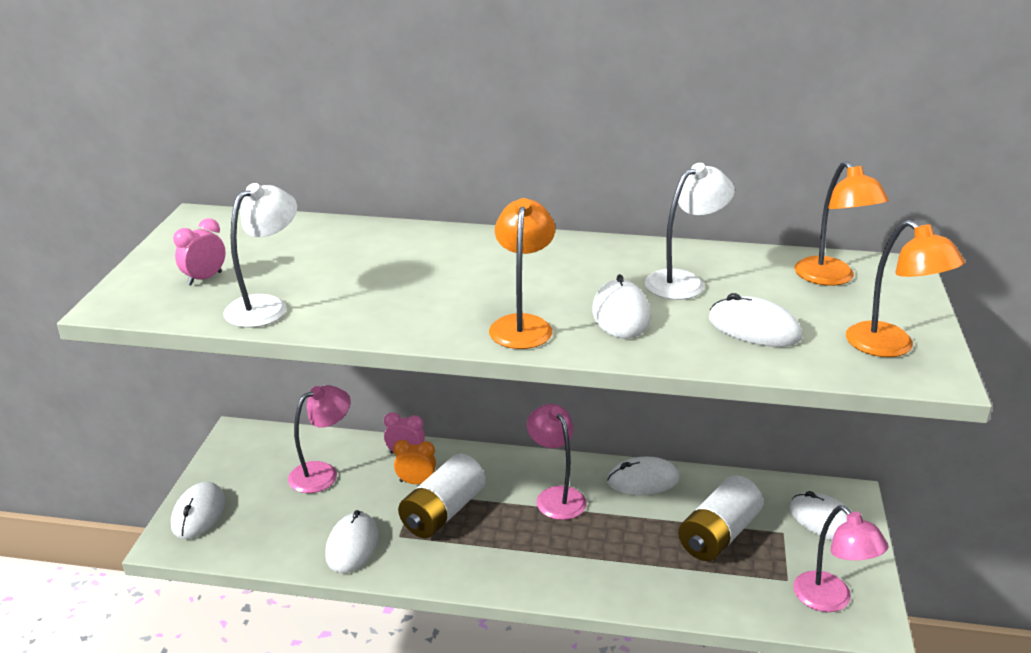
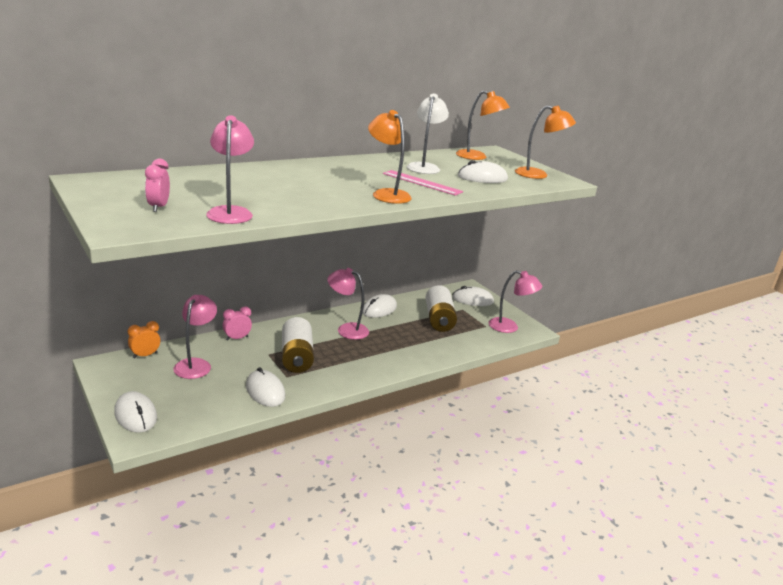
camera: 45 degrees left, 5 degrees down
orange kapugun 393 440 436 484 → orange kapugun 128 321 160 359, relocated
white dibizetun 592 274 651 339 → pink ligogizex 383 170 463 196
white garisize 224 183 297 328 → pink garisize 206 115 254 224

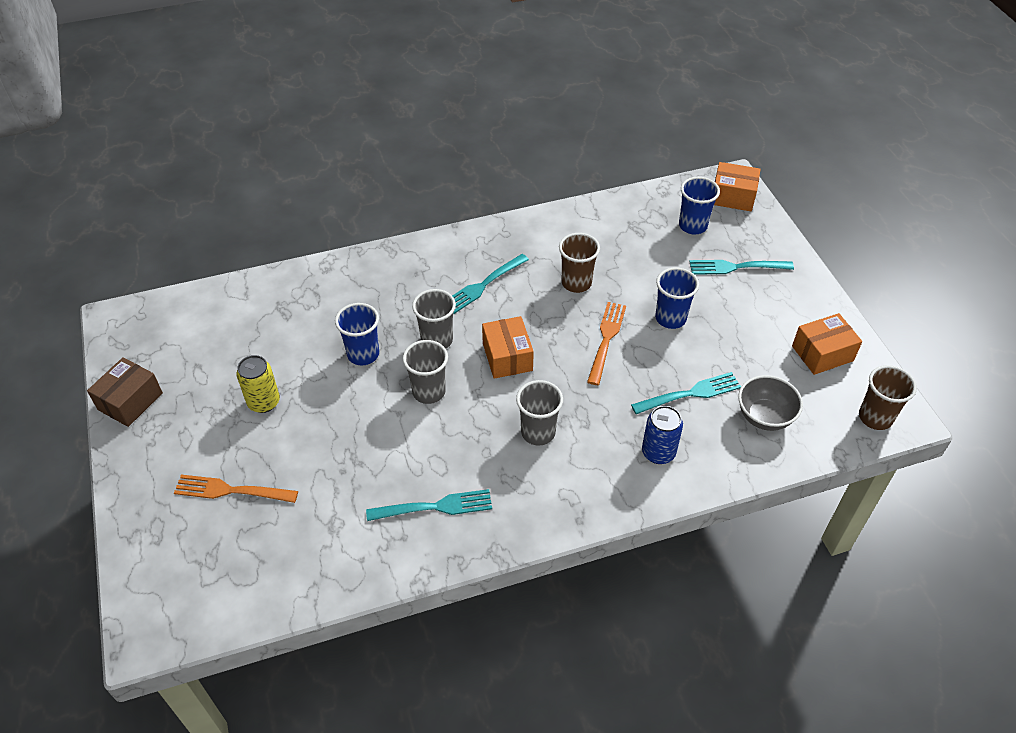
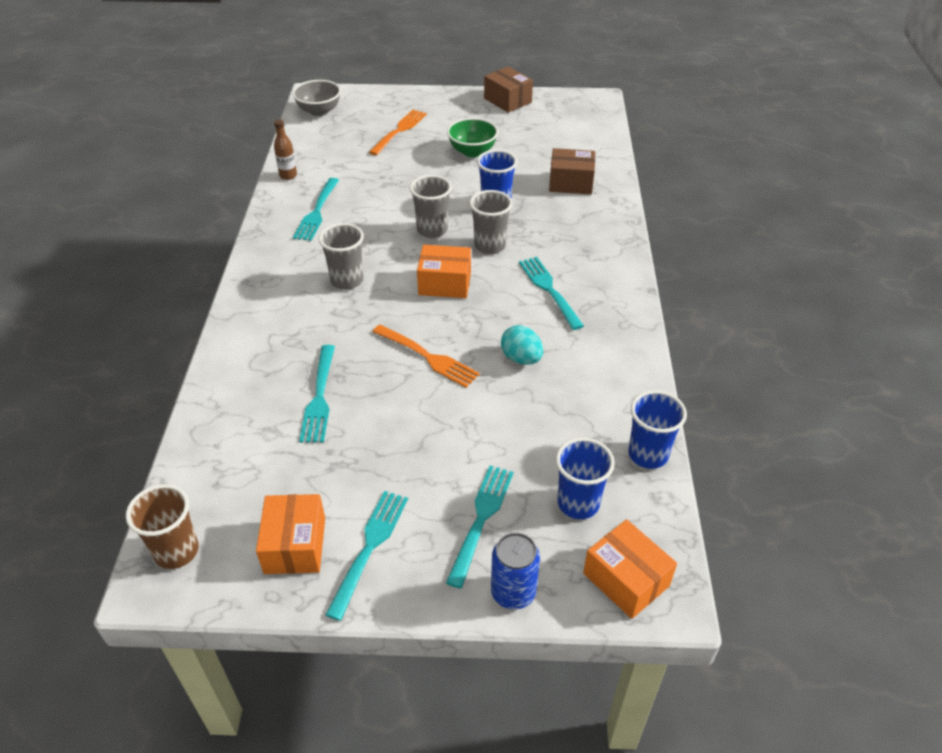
camera: 110 degrees right, 5 degrees down
- → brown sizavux 274 120 297 180
- → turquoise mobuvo 325 491 408 621
- → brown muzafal 549 148 595 195
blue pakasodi 642 406 683 464 → blue pakasodi 491 532 540 609, relocated
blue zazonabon 655 267 699 329 → blue zazonabon 628 390 687 469, relocated
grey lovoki 738 375 803 431 → grey lovoki 292 80 341 116, relocated
yellow pakasodi 237 355 280 413 → green lovoki 447 118 498 157
brown zazonabon 559 233 600 293 → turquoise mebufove 501 325 543 365
orange muzafal 714 162 761 211 → orange muzafal 583 519 677 619, 75 degrees counterclockwise

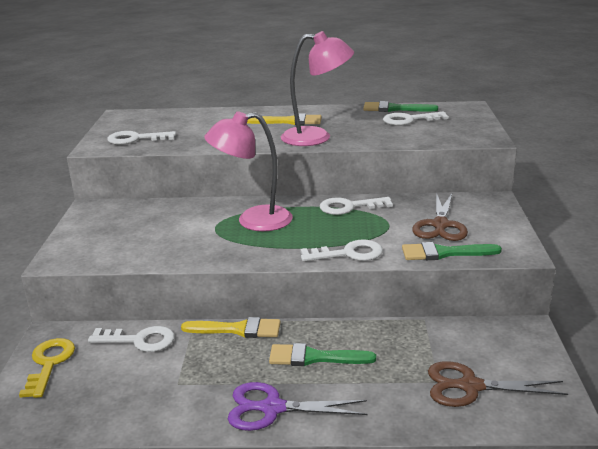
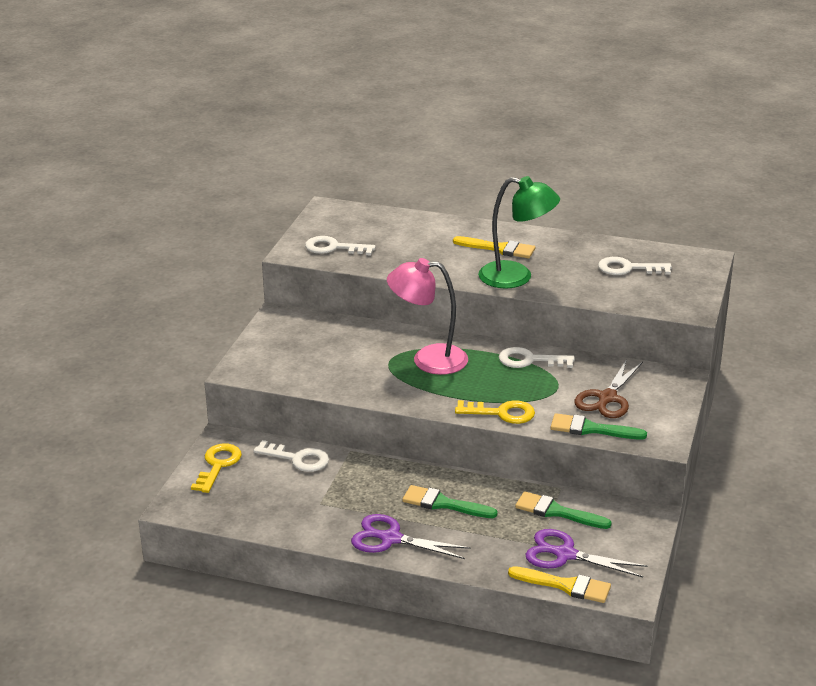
camera: 15 degrees right, 5 degrees up
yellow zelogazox 181 317 281 338 → yellow zelogazox 508 566 611 603, relocated
green zelogazox 363 101 438 112 → green zelogazox 515 491 612 529, relocated
pink garisize 281 31 354 146 → green garisize 478 176 560 289
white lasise 300 239 383 261 → yellow lasise 455 400 535 424
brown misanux 428 361 568 407 → purple misanux 525 529 648 577

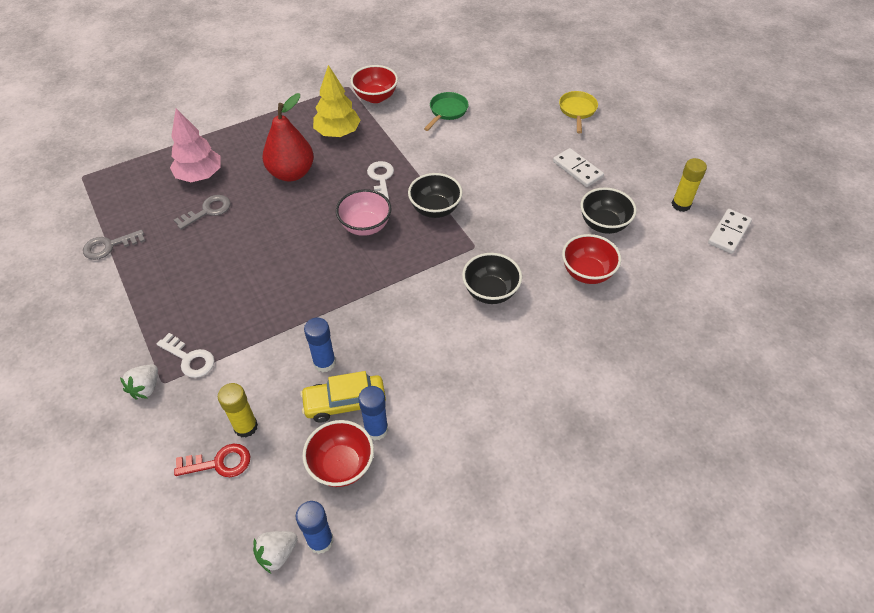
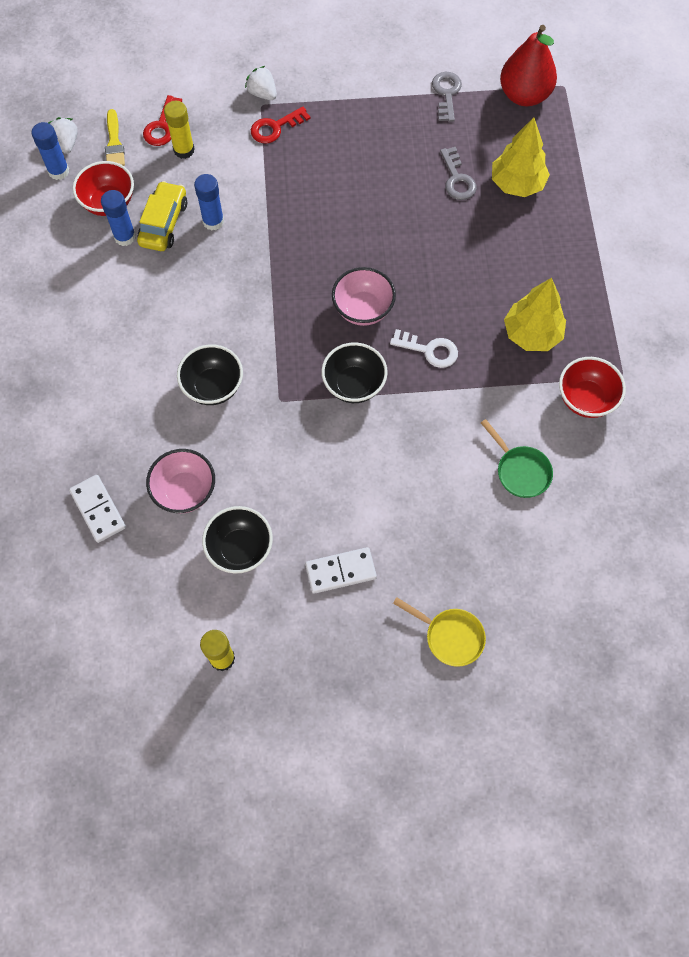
camera: 115 degrees right, 15 degrees up
- → yellow zelogazox 105 109 125 166
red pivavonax 263 93 314 181 → red pivavonax 500 25 557 106, relocated
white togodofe 708 209 752 254 → white togodofe 69 475 126 543, relocated
white lasise 157 333 215 378 → red lasise 251 106 311 144
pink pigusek 170 108 221 182 → yellow pigusek 492 117 550 197
red lovoki 562 234 621 284 → pink lovoki 146 449 215 513

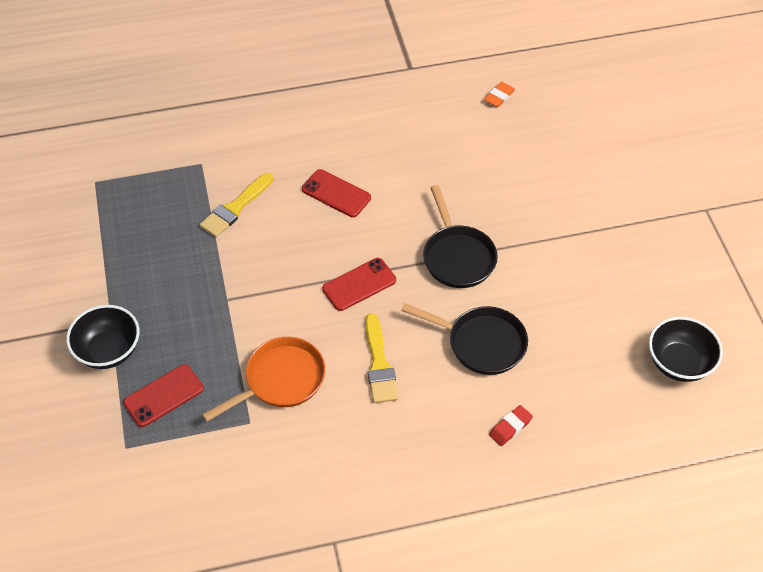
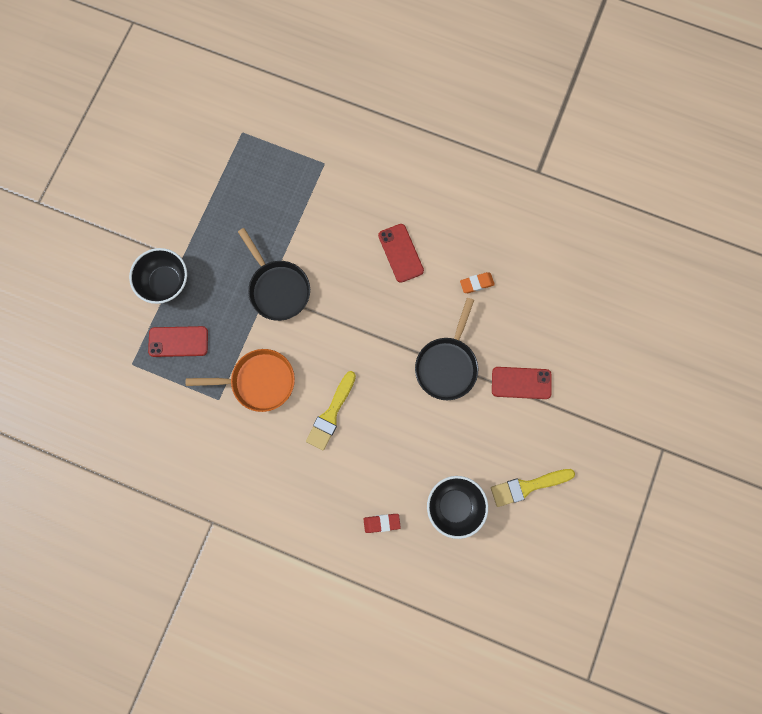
camera: 35 degrees right, 25 degrees up
yellow zelogazox 200 173 273 237 → yellow zelogazox 491 469 575 507, relocated
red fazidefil 322 258 396 311 → red fazidefil 492 367 552 399, relocated
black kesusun 401 303 528 375 → black kesusun 238 228 310 321, relocated
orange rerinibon 484 82 515 107 → orange rerinibon 460 272 495 293, relocated
black lovoki 649 317 723 382 → black lovoki 427 476 488 539, relocated

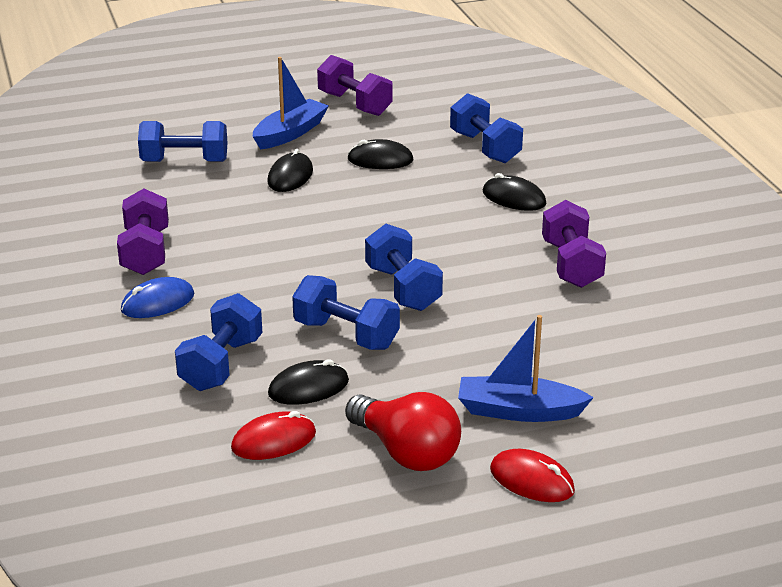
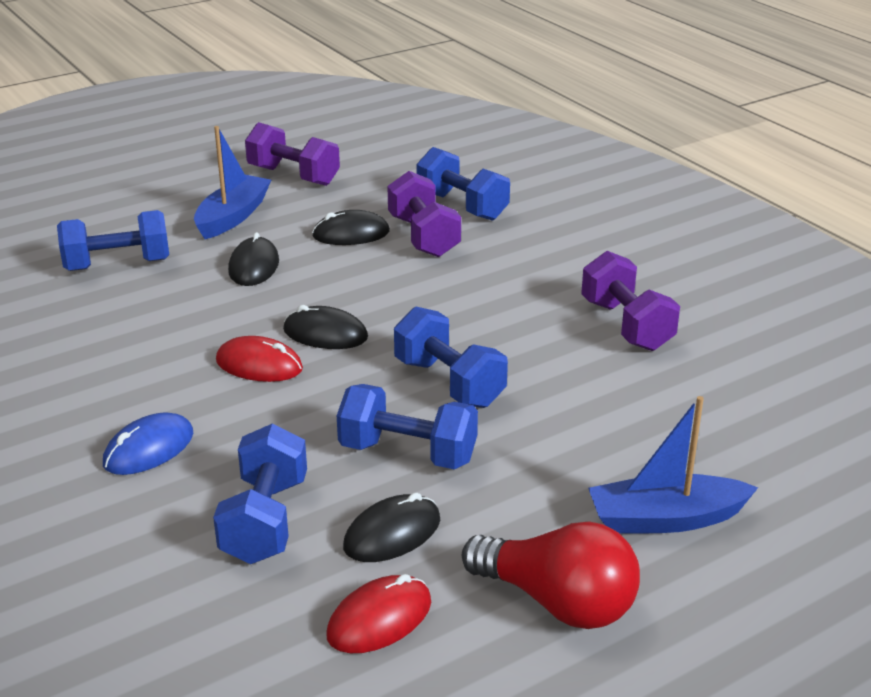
camera: 15 degrees left, 0 degrees up
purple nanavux 117 188 169 275 → purple nanavux 387 171 461 257, relocated
black dibizetun 483 173 546 211 → black dibizetun 283 305 368 349, relocated
red dibizetun 490 449 575 502 → red dibizetun 216 336 303 382, relocated

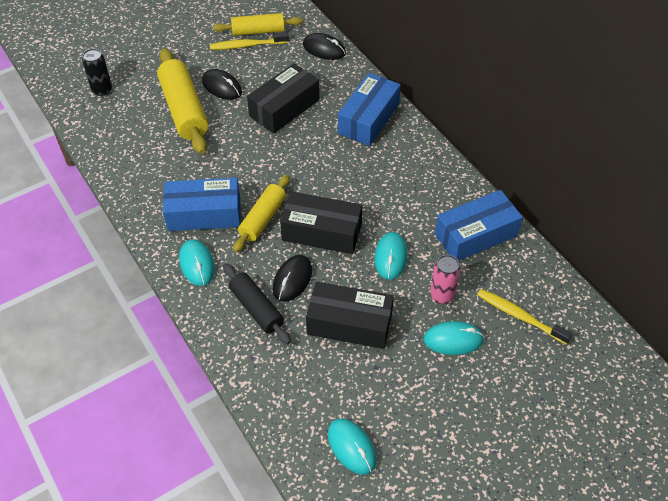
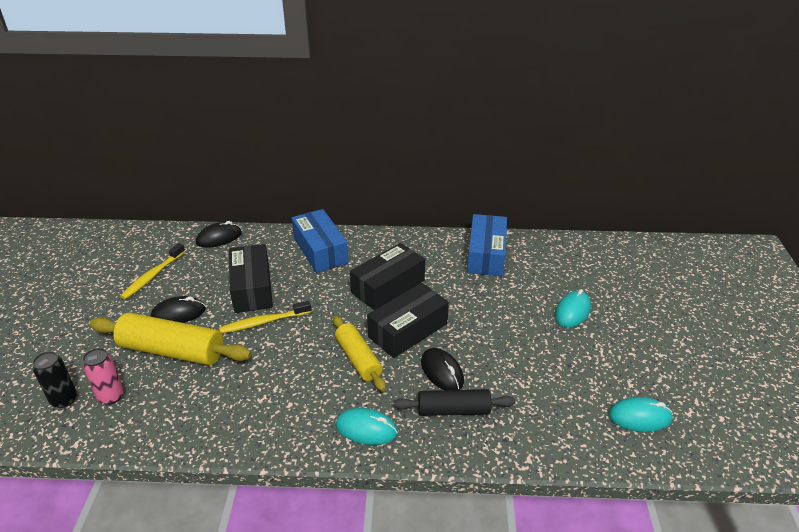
camera: 55 degrees left, 15 degrees down
blue muzafal 163 178 241 231 → -
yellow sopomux 213 13 302 36 → -
turquoise dibizetun 374 232 408 280 → -
black muzafal 306 282 394 349 → black muzafal 350 243 425 310, relocated
pink pakasodi 430 255 460 304 → pink pakasodi 82 348 124 405, relocated
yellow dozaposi 477 289 572 345 → yellow dozaposi 219 301 311 333, relocated

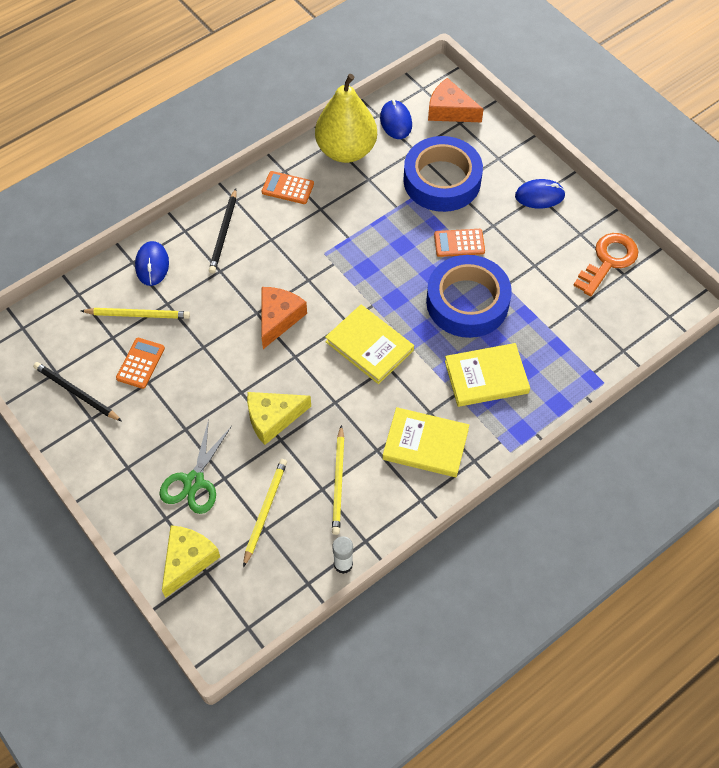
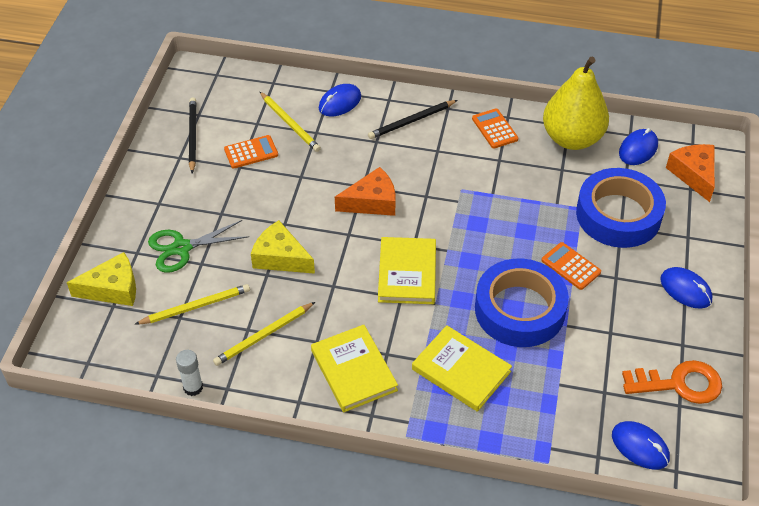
camera: 50 degrees right, 10 degrees down
- → blue dibizetun 612 421 670 470

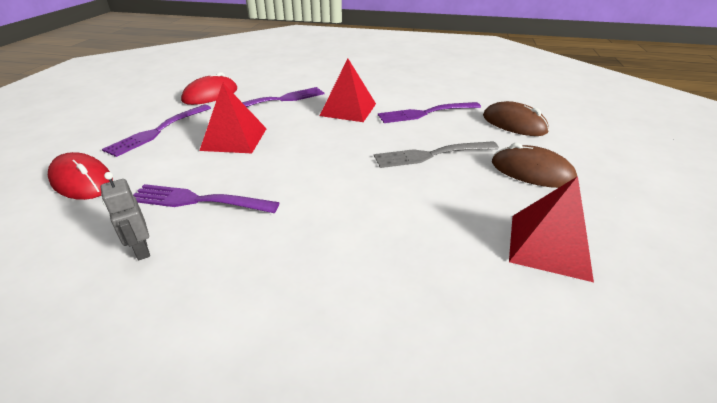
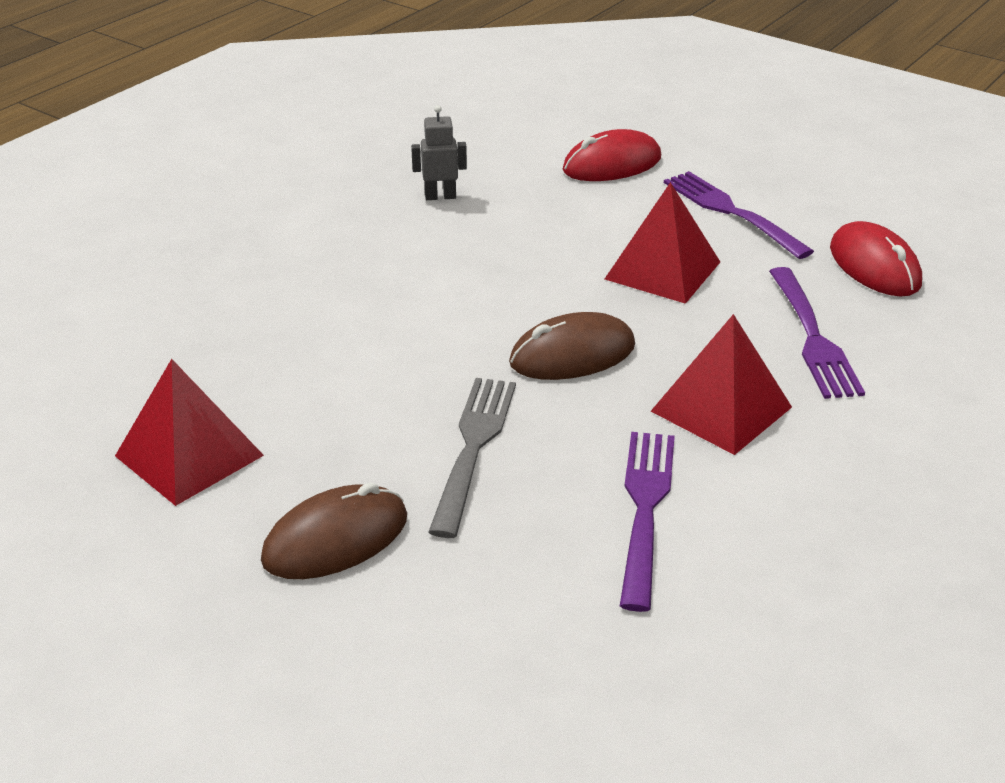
camera: 115 degrees right, 0 degrees up
purple mobuvo 133 184 279 213 → -
brown dibizetun 483 101 549 136 → brown dibizetun 509 312 635 380, relocated

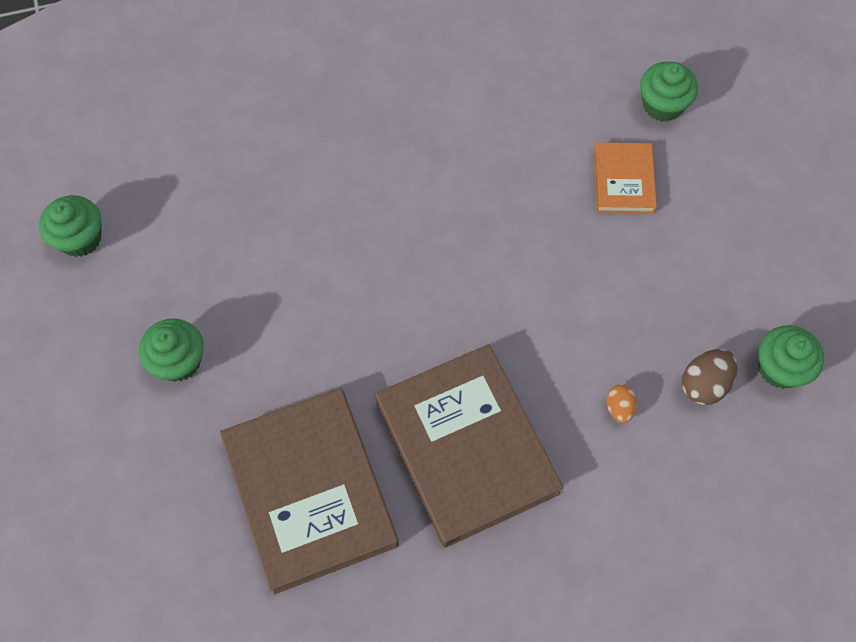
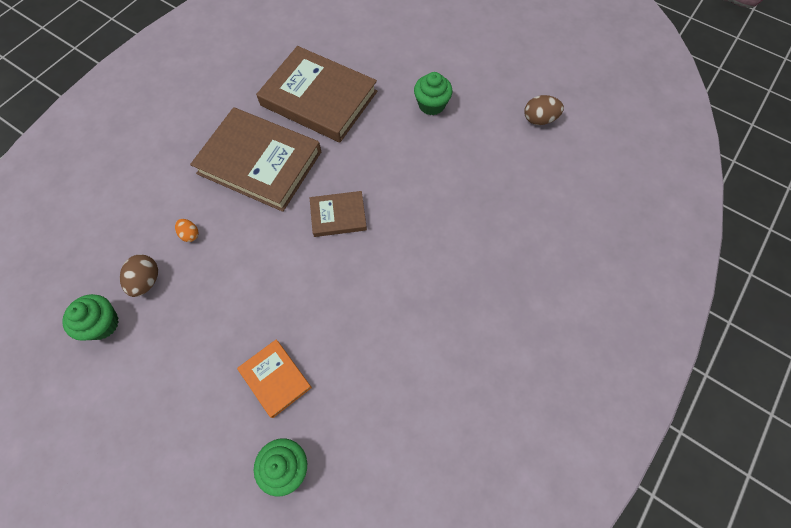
camera: 140 degrees right, 0 degrees up
- → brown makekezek 310 191 367 237
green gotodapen 39 195 102 257 → brown mebufove 524 95 564 125

